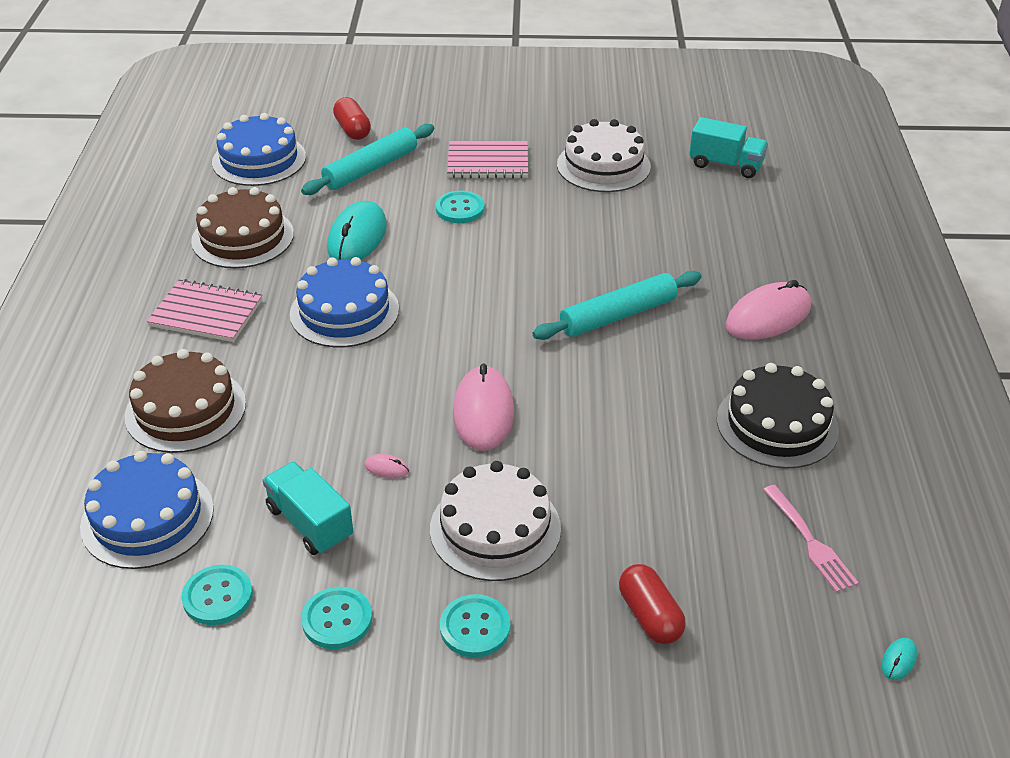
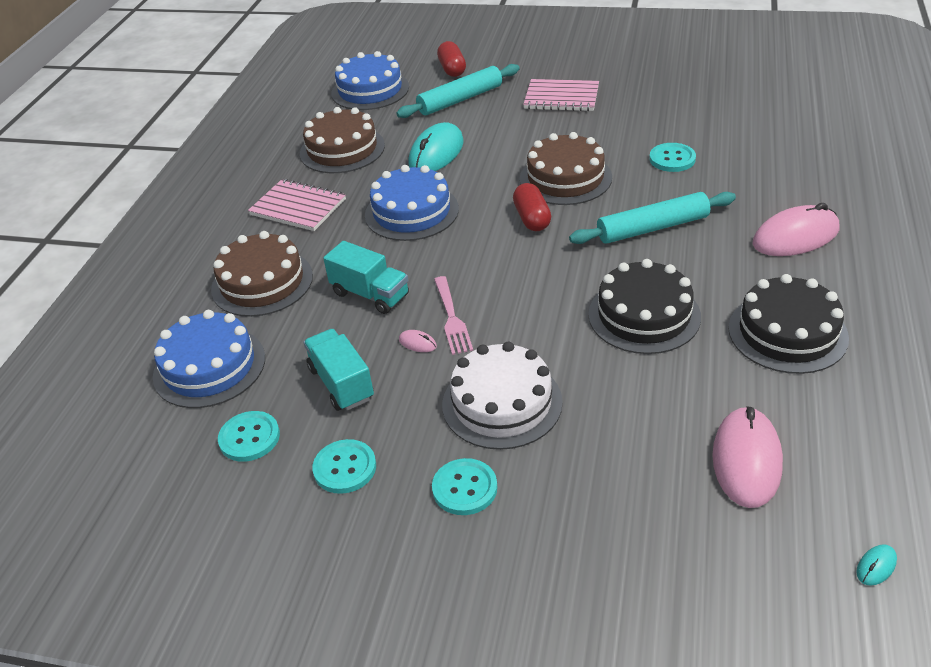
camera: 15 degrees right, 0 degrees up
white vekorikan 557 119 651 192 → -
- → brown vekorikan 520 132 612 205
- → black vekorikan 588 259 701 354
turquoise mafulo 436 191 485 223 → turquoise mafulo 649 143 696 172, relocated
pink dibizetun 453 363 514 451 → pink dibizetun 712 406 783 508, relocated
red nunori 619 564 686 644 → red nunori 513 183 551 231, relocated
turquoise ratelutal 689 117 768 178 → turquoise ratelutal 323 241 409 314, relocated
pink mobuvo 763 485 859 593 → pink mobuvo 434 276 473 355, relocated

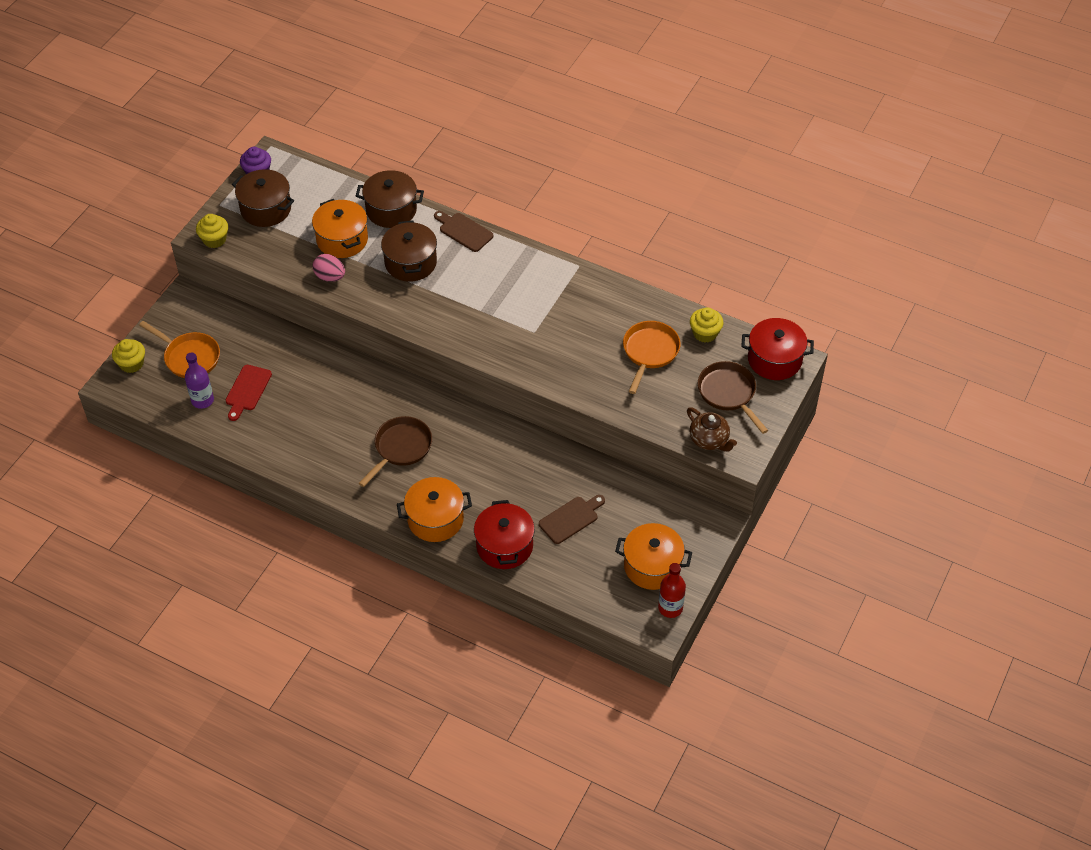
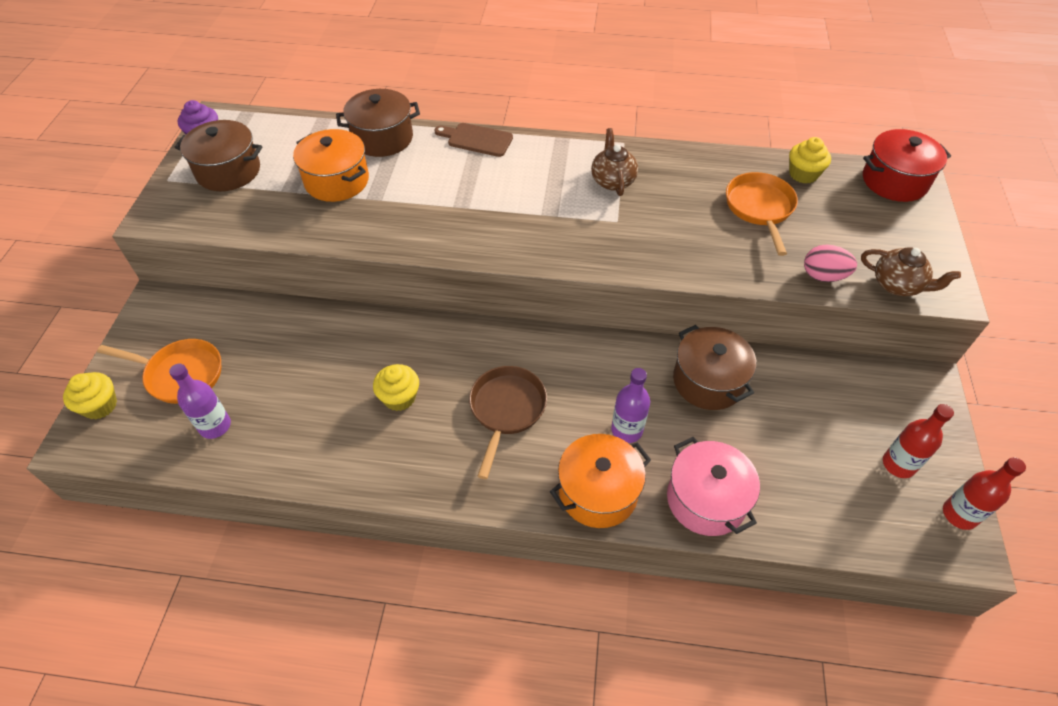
camera: 20 degrees left, 0 degrees up
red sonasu 226 365 272 421 → -
brown sonasu 539 495 605 544 → -
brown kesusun 698 361 768 434 → -
- → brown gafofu 591 128 638 196
- → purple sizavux 611 368 650 443
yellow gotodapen 196 214 228 248 → yellow gotodapen 373 364 419 411, relocated
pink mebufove 313 254 345 282 → pink mebufove 804 245 857 282, relocated
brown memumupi 381 220 437 282 → brown memumupi 673 325 756 410, relocated
orange memumupi 615 523 692 590 → red sizavux 883 404 954 478
red memumupi 474 500 535 569 → pink memumupi 667 437 760 536

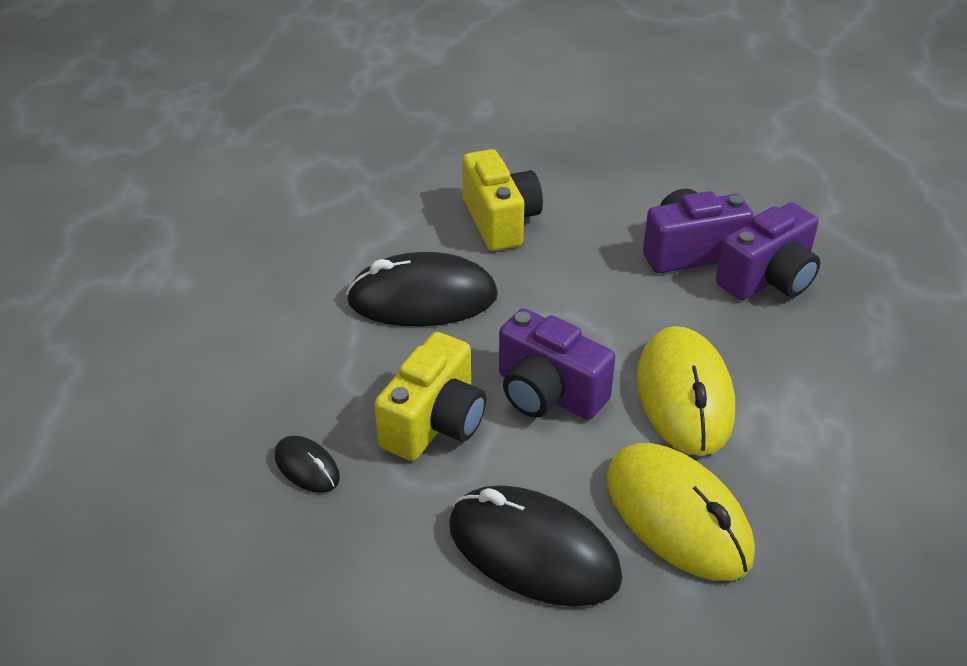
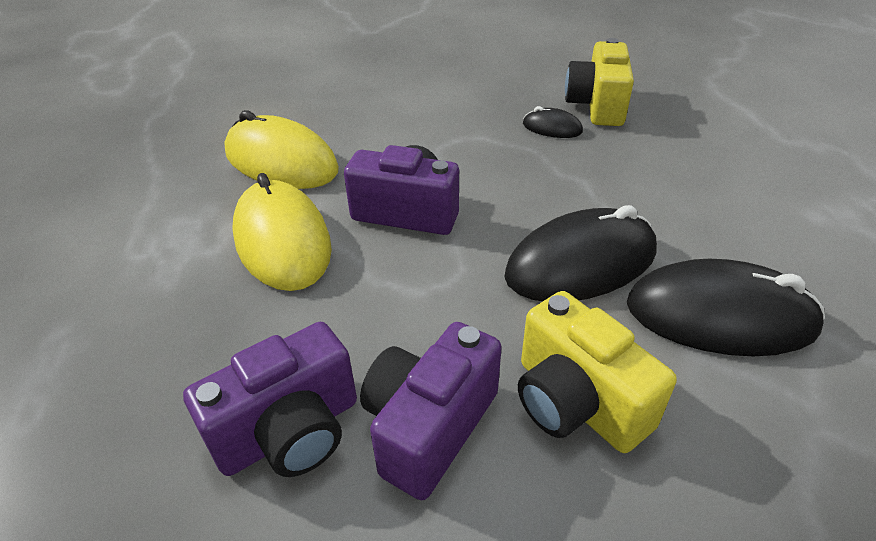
camera: 160 degrees right, 0 degrees up
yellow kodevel 374 332 486 461 → yellow kodevel 565 38 634 126, relocated
black dibizetun 449 485 623 607 → black dibizetun 627 259 825 356, relocated
purple kodevel 716 203 820 300 → purple kodevel 360 322 502 500, relocated

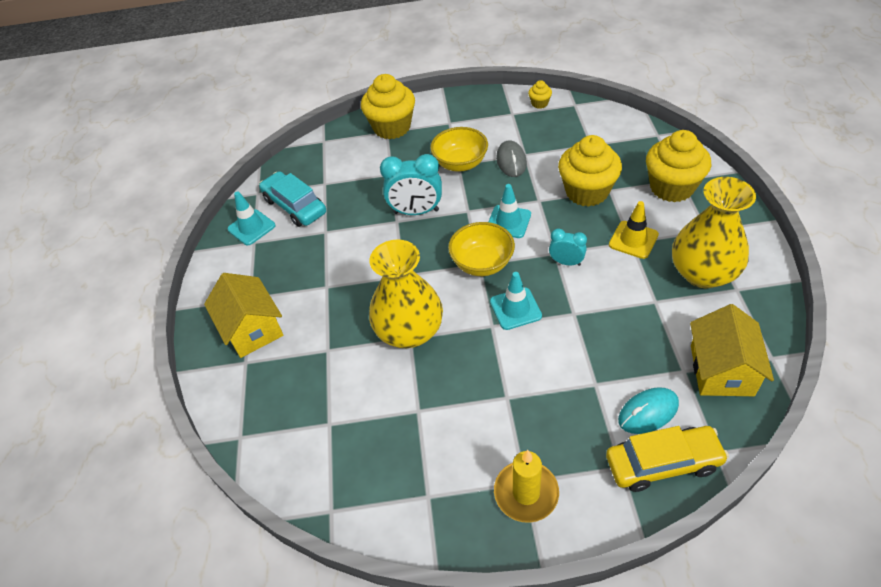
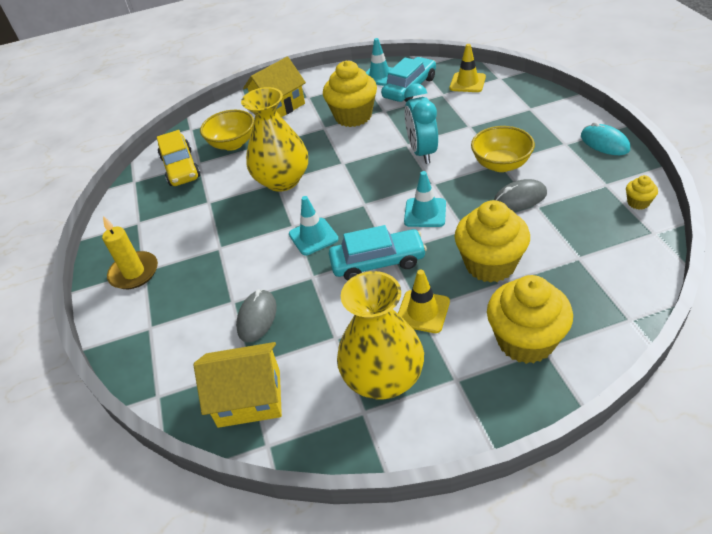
camera: 80 degrees right, 5 degrees down
- → grey dibizetun 236 289 277 342
- → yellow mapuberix 450 44 486 92
yellow gotodapen 361 74 415 139 → yellow gotodapen 323 61 377 127, relocated
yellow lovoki 448 222 515 276 → yellow lovoki 200 110 254 151, relocated
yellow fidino 606 426 729 492 → yellow fidino 157 130 200 186, relocated
turquoise dibizetun 618 387 679 434 → turquoise dibizetun 581 122 630 155, relocated
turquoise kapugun 549 228 587 266 → turquoise fidino 329 225 427 281

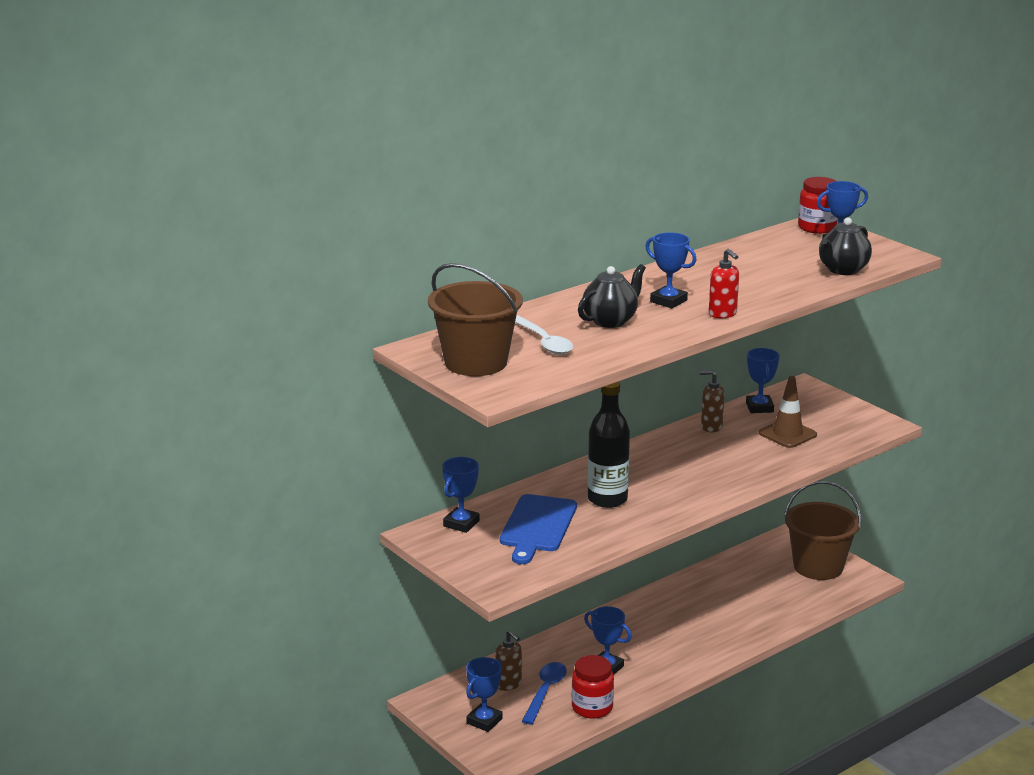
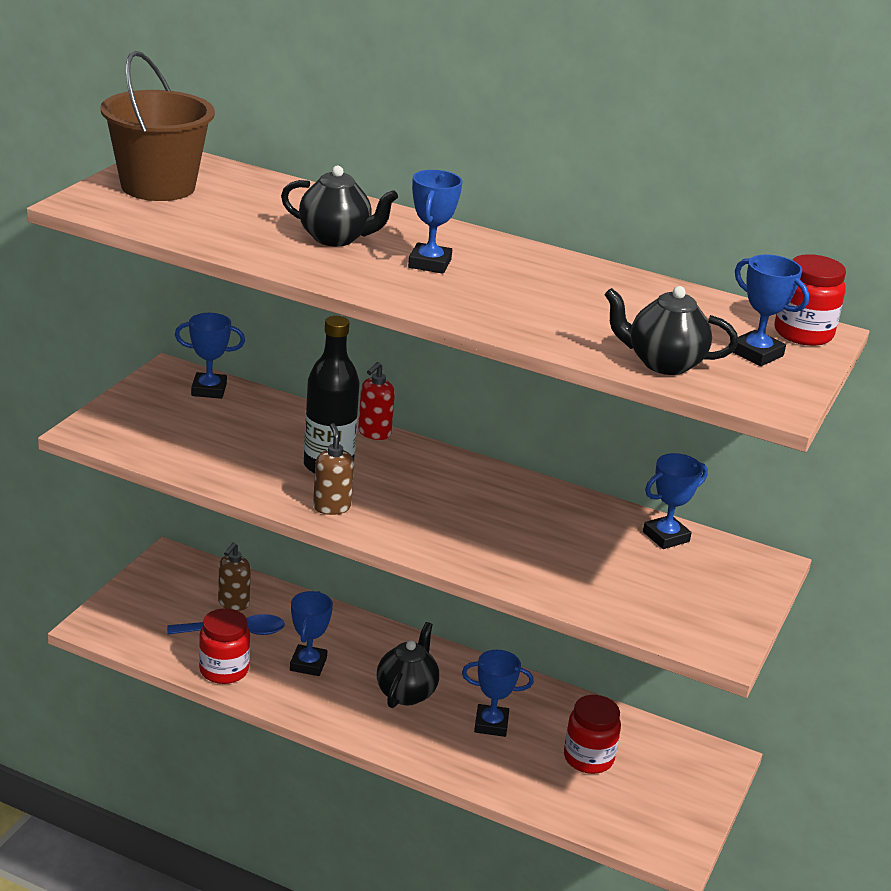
camera: 60 degrees right, 5 degrees up
blue sonasu 500 494 577 564 → -
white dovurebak 515 315 573 354 → -
brown mapuberix 759 376 817 448 → -
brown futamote 784 481 861 580 → -
- → black gafofu 377 622 439 708
- → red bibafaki 564 695 621 774
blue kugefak 466 657 503 732 → blue kugefak 462 650 534 737, relocated
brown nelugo 700 370 725 432 → brown nelugo 313 423 354 515, relocated
red nelugo 709 249 739 318 → red nelugo 358 362 395 440, relocated

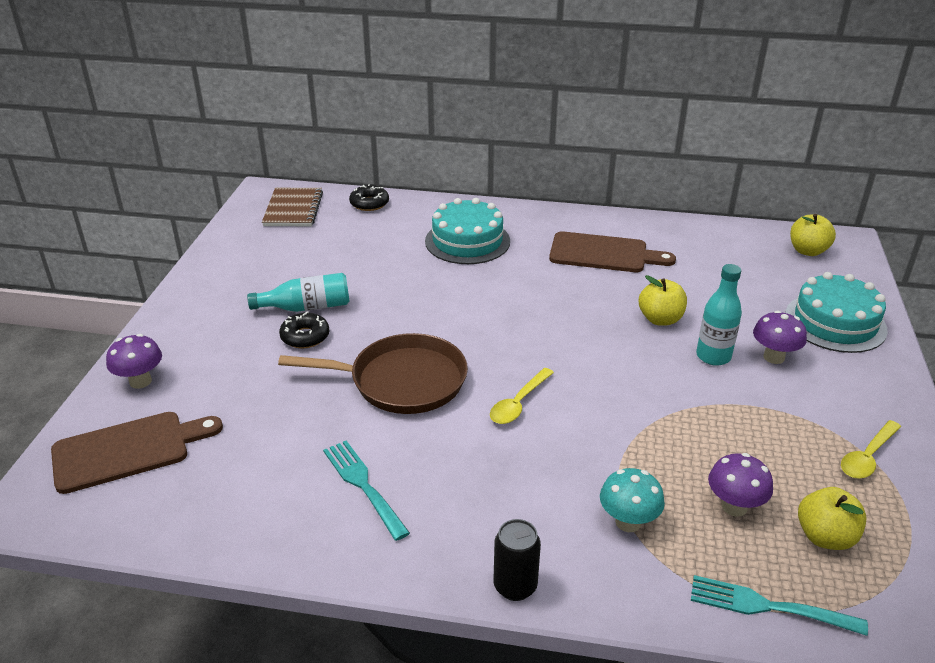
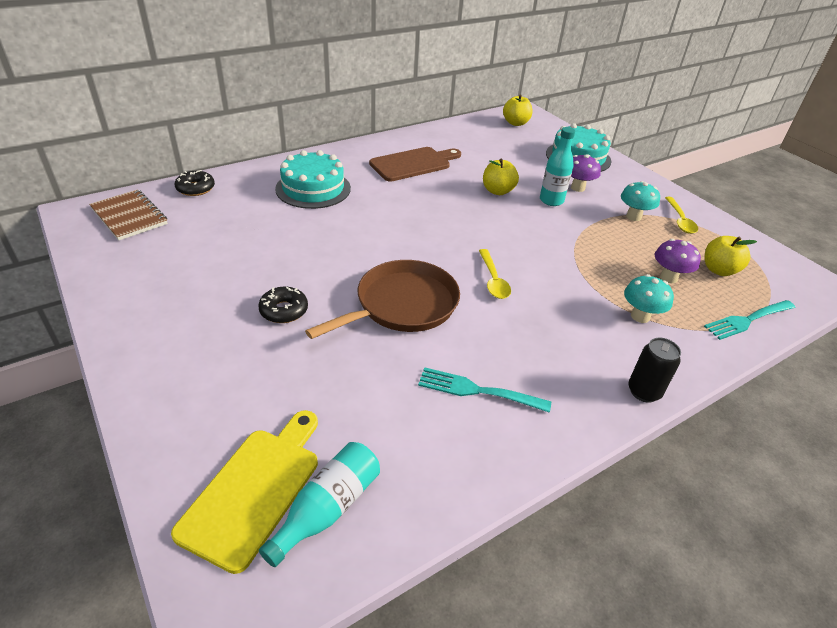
camera: 45 degrees left, 5 degrees up
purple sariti 106 334 162 389 → -
- → turquoise sariti 621 181 660 221
turquoise sizavux 247 273 349 312 → turquoise sizavux 259 442 380 567, relocated
brown sonasu 51 412 223 494 → yellow sonasu 171 410 318 574

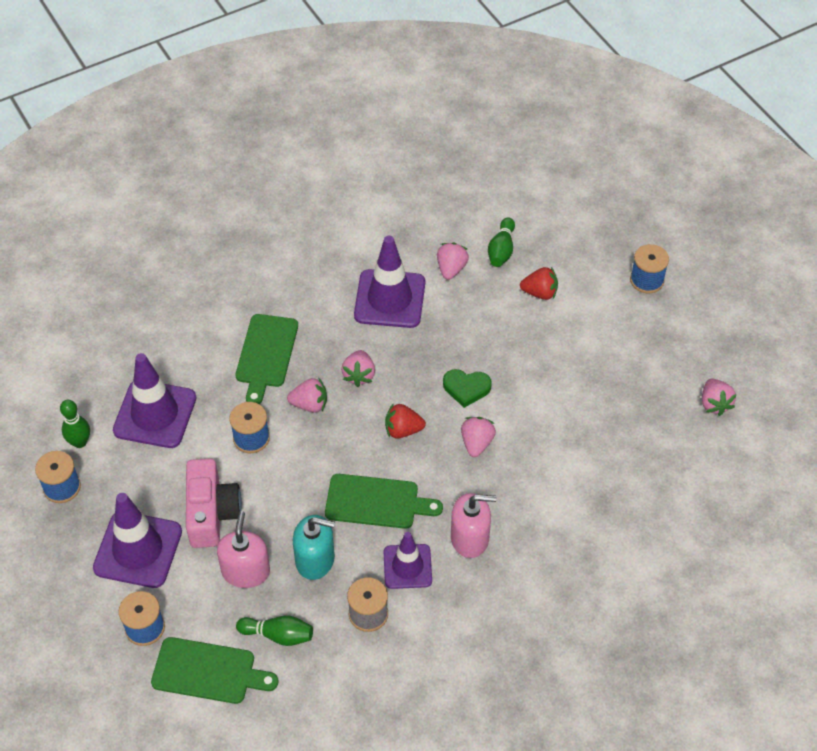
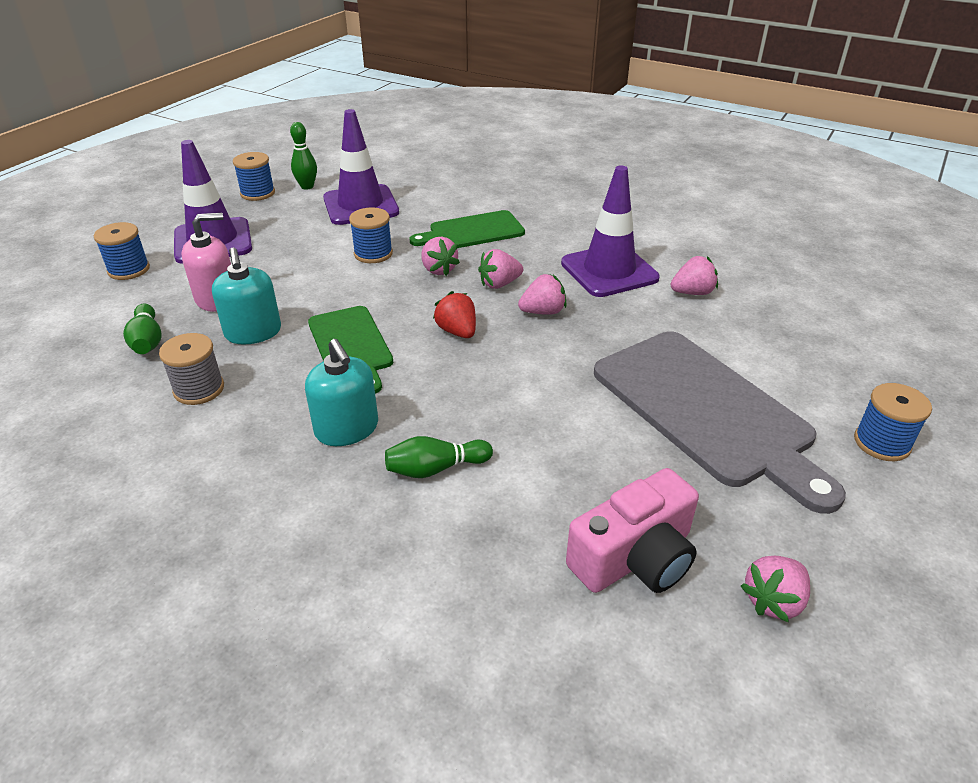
camera: 60 degrees right, 15 degrees down
green sonasu 151 637 278 704 → -
purple mapuberix 384 532 432 589 → -
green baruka 443 369 492 408 → -
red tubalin 520 267 558 300 → -
- → grey sonasu 594 331 846 514
pink kodevel 186 458 242 548 → pink kodevel 566 468 699 593, relocated
pink tubalin 461 417 496 457 → pink tubalin 518 274 566 315, relocated
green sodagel 488 217 515 267 → green sodagel 385 436 493 478, relocated
pink nelugo 451 493 496 558 → turquoise nelugo 305 339 378 446

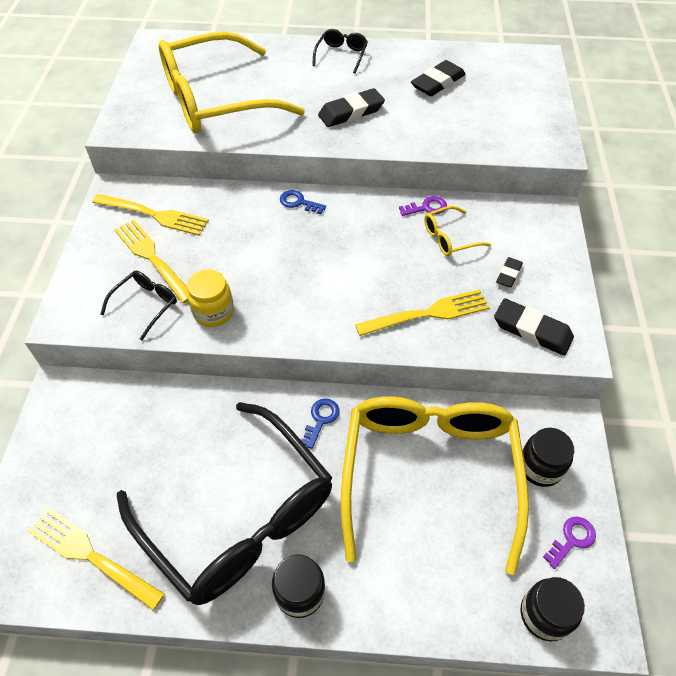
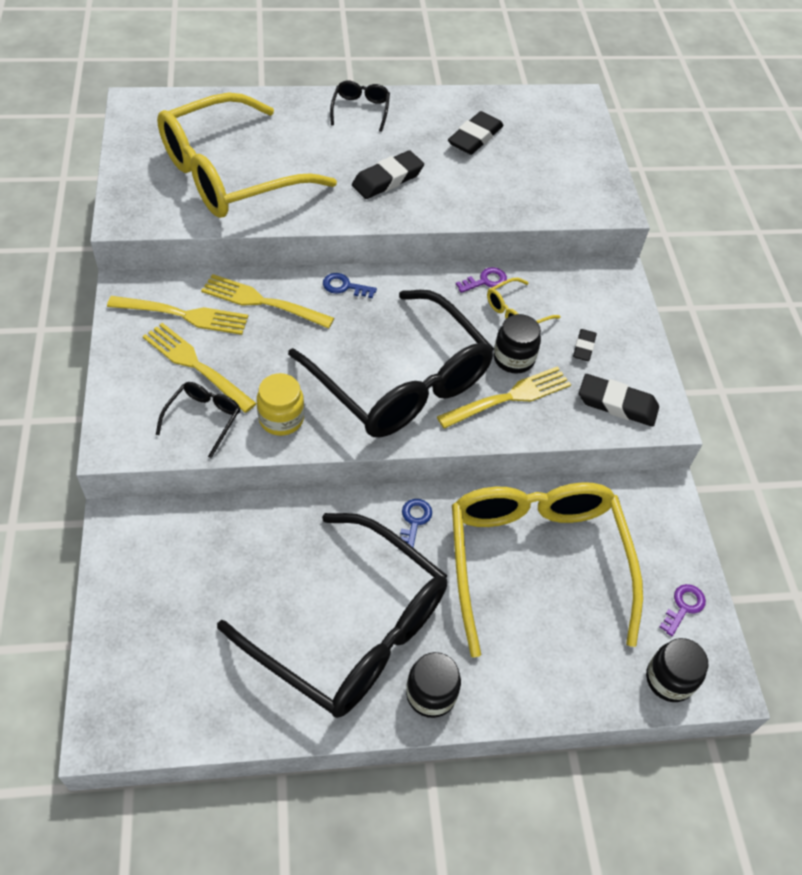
camera: 15 degrees left, 0 degrees up
- → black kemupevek 288 290 494 437
yellow mobuvo 28 508 165 610 → yellow mobuvo 201 274 334 329, relocated
black bibafaki 522 428 574 487 → black bibafaki 494 314 541 374, relocated

